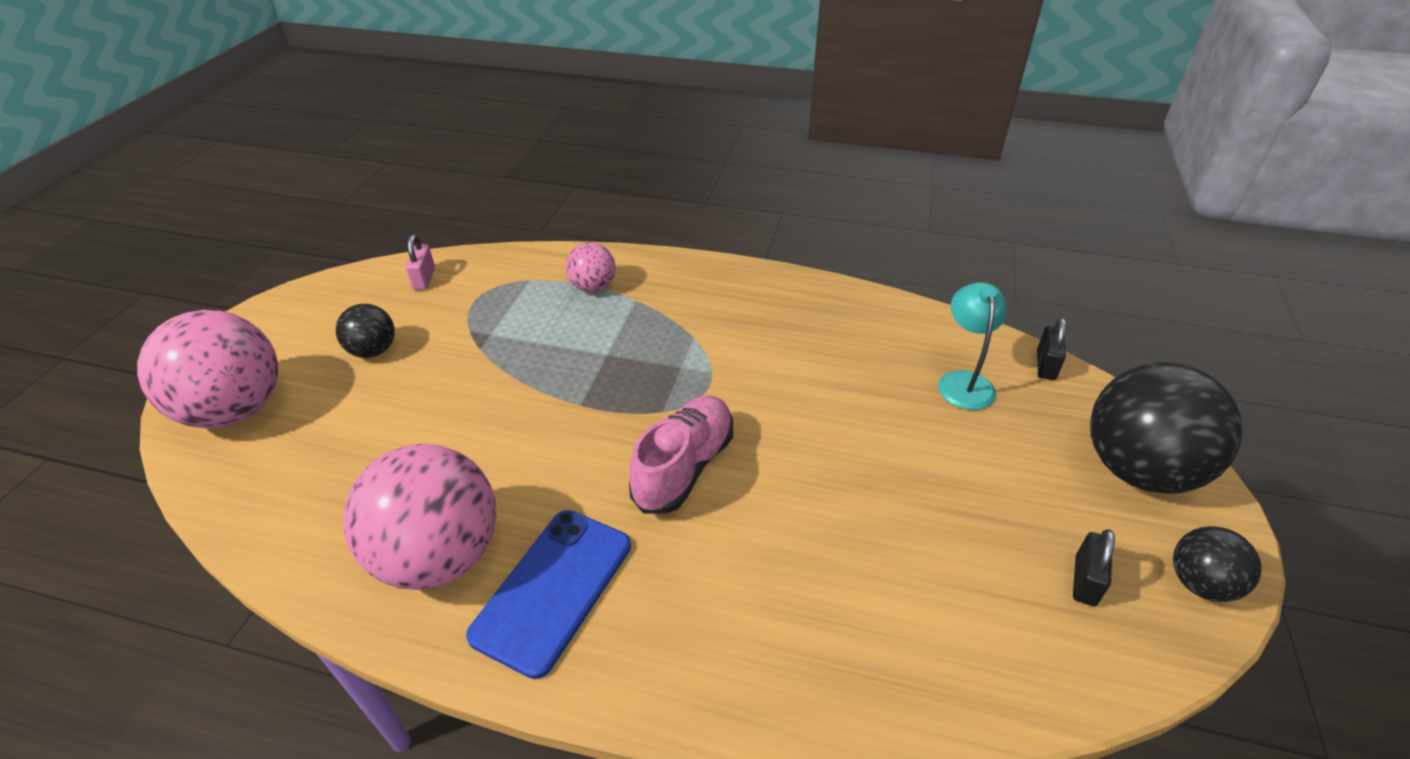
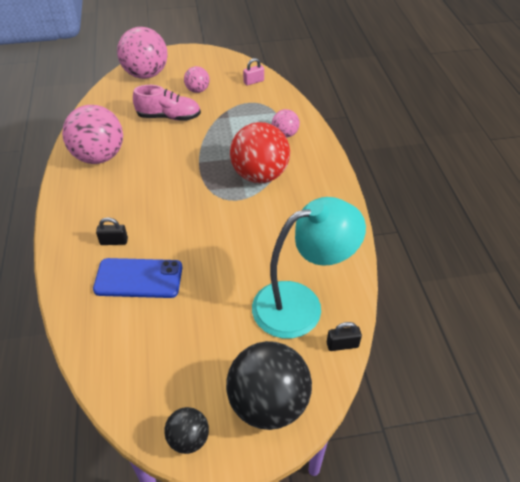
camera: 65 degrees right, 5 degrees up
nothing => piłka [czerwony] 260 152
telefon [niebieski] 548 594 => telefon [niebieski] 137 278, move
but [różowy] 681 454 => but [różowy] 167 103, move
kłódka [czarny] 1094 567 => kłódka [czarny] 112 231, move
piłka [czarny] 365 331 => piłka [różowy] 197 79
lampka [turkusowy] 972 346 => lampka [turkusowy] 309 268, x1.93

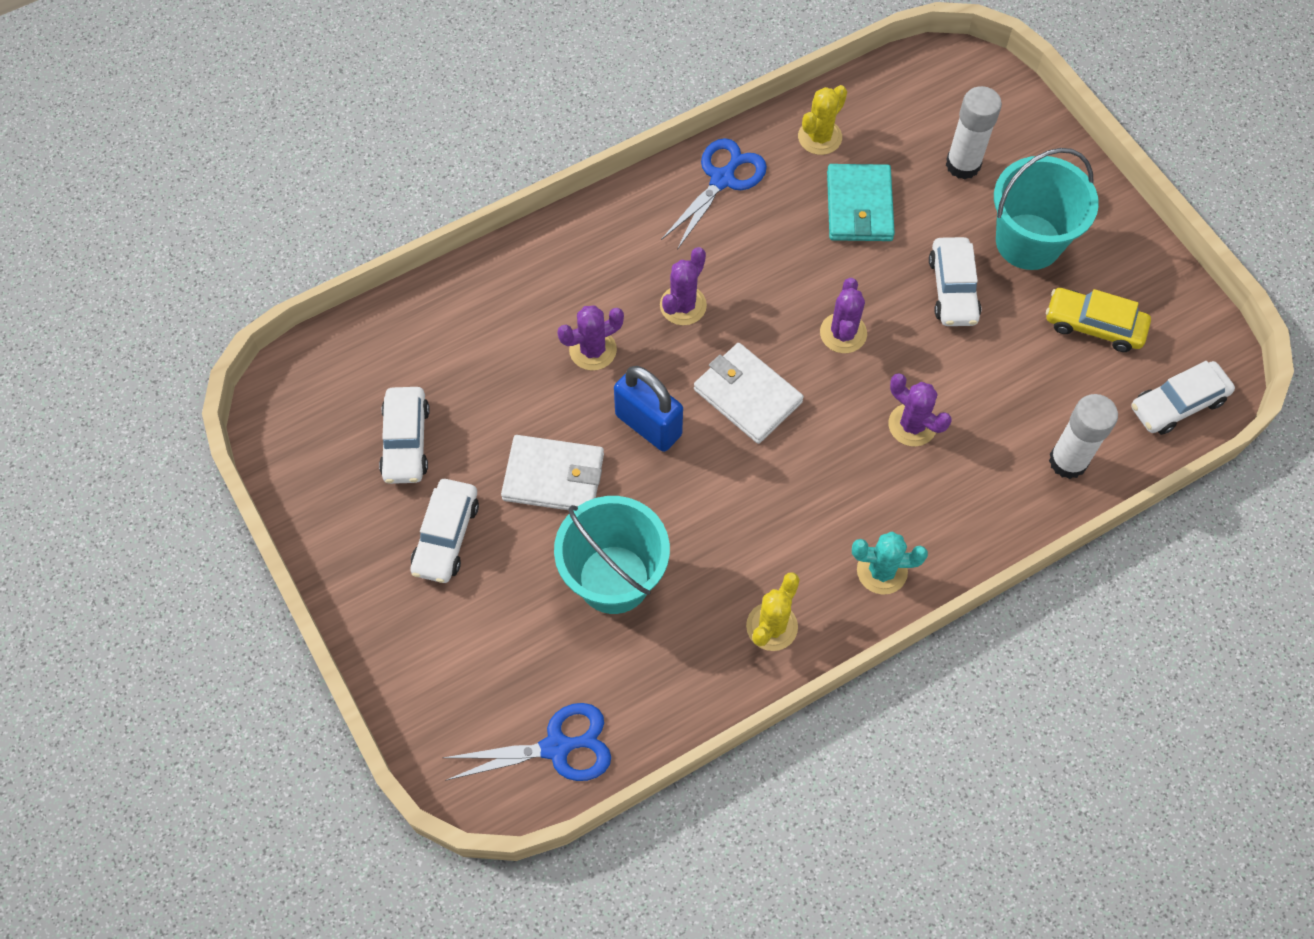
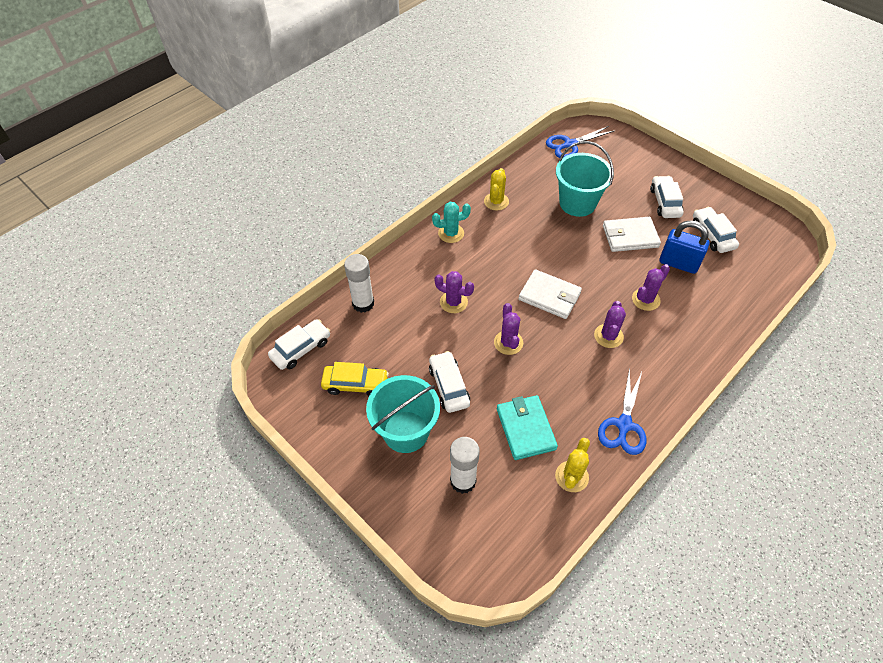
camera: 165 degrees right, 10 degrees down
kłódka [niebieski] 648 409 => kłódka [niebieski] 684 247, move

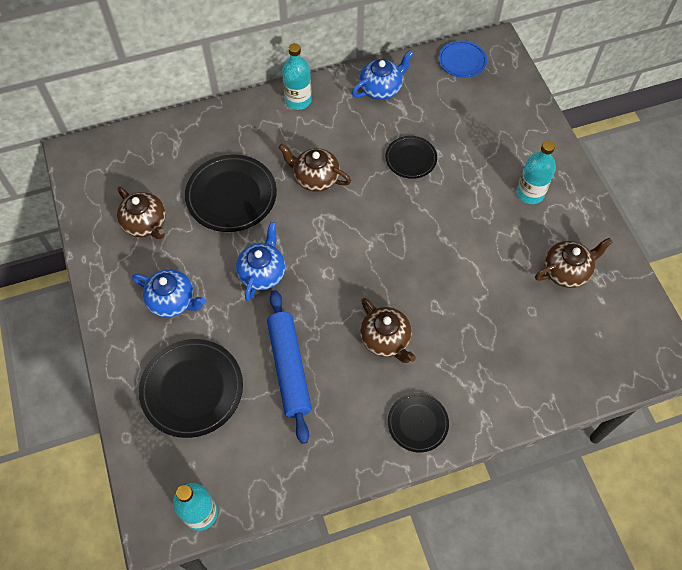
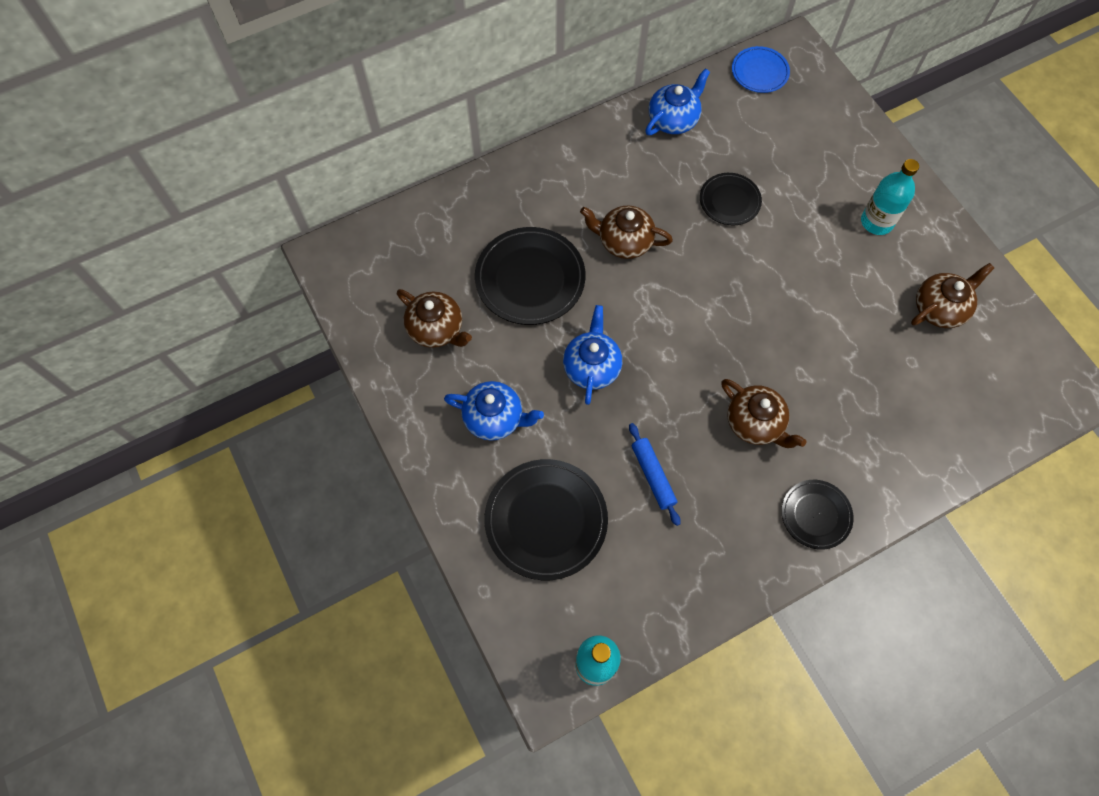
camera: 10 degrees left, 5 degrees up
butelka [turkusowy] 297 76 => nothing
wałek do ciasta [niebieski] 289 367 => wałek do ciasta [niebieski] 654 474, x0.58

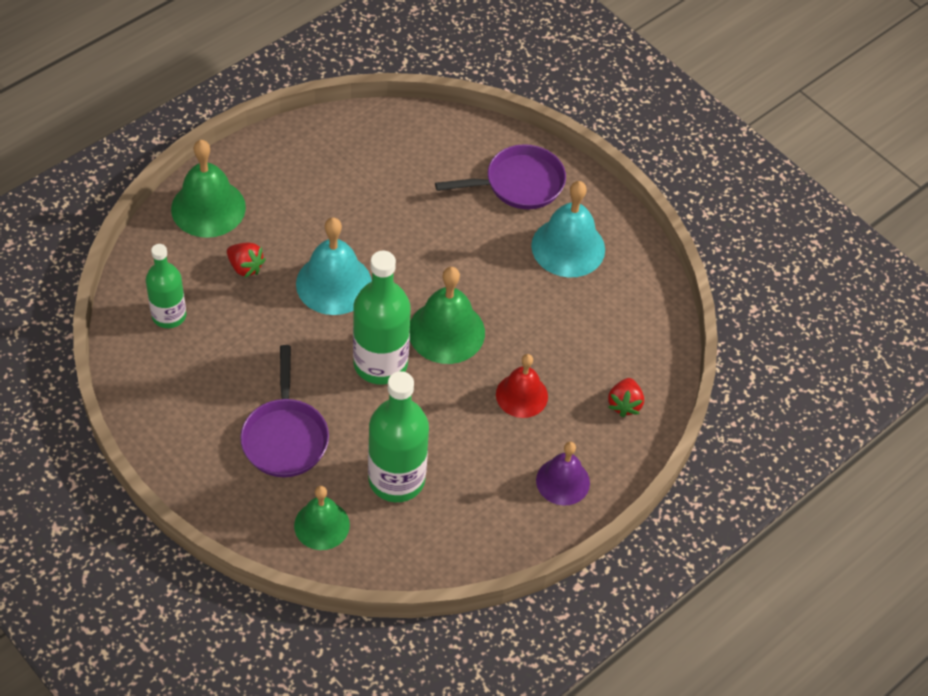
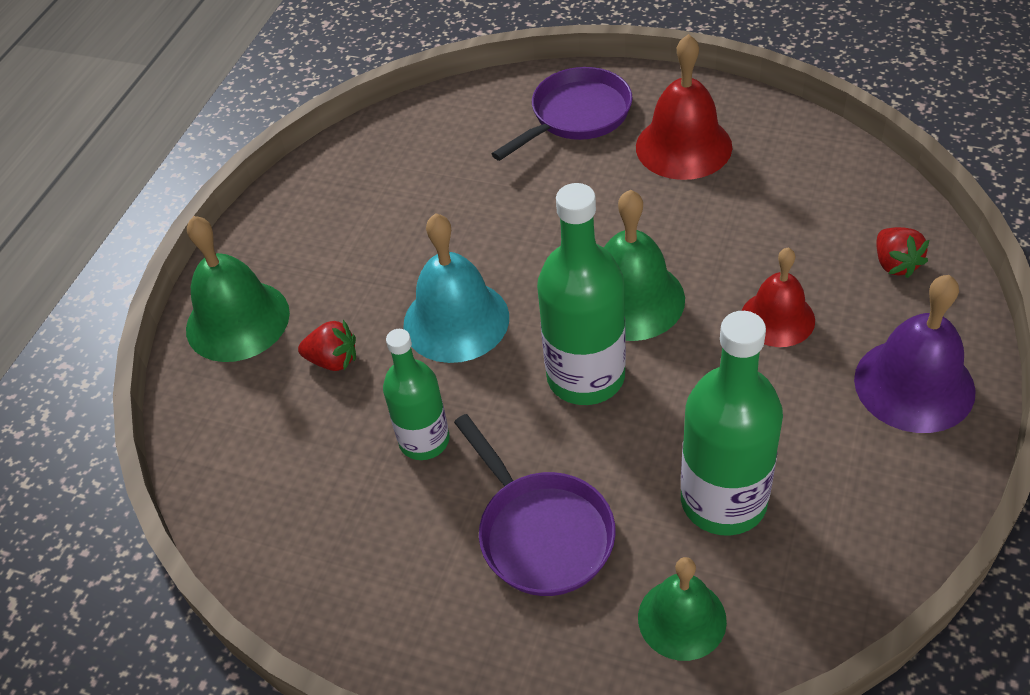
camera: 20 degrees left, 5 degrees down
butelka [zielony] 166 286 => butelka [zielony] 416 394, move
dzwonek [turkusowy] 568 229 => dzwonek [czerwony] 684 107
dzwonek [fioletowy] 563 474 => dzwonek [fioletowy] 915 354, x1.50

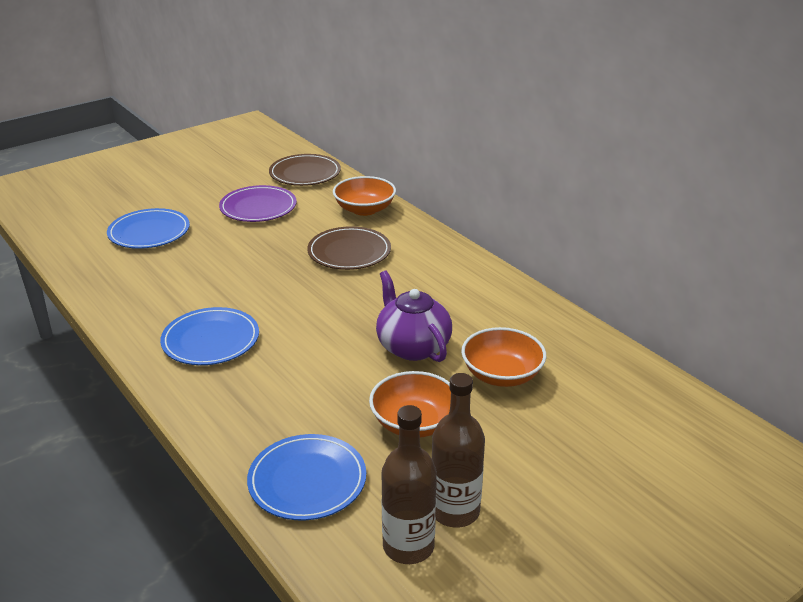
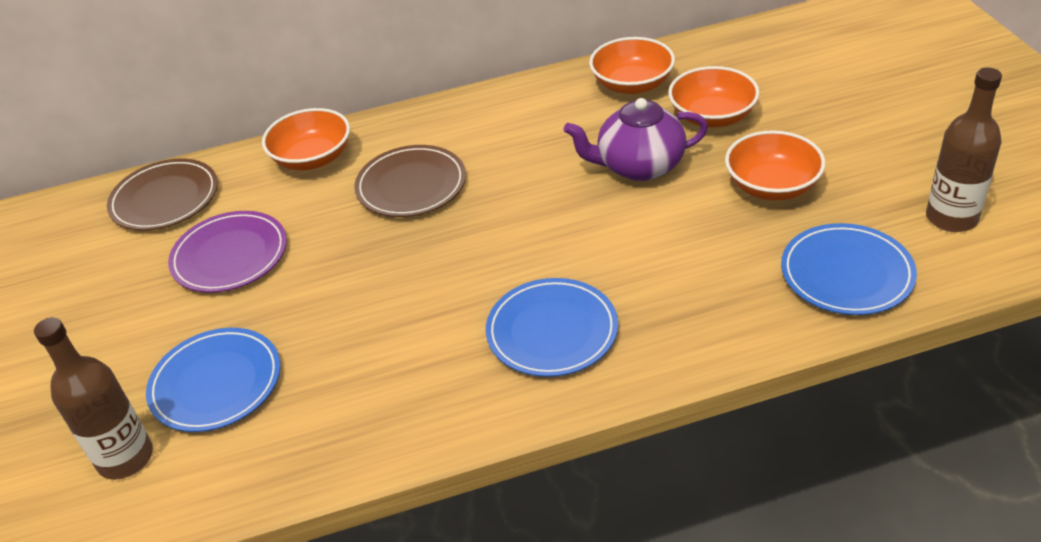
camera: 65 degrees left, 10 degrees up
nothing => miska [pomarańczowy] 632 65
butelka [brązowy] 458 450 => butelka [brązowy] 93 398, move

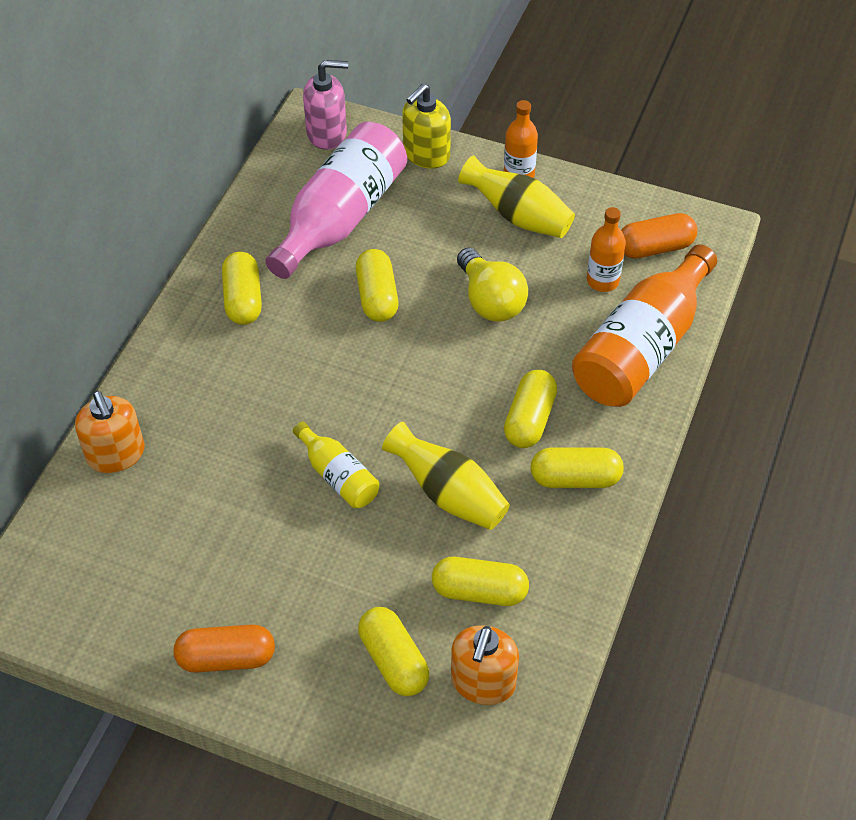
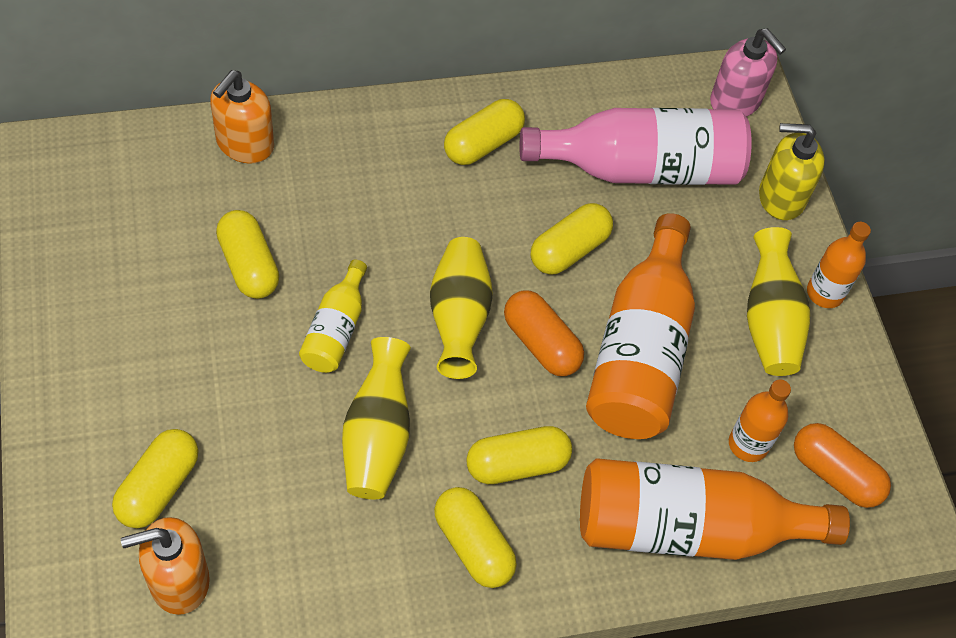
camera: 50 degrees right, 5 degrees up
nothing => wazon [żółty] 461 308
kapsułka [pomarańczowy] 224 649 => kapsułka [pomarańczowy] 544 333, move
kapsułka [żółty] 480 581 => kapsułka [żółty] 247 254, move
żarówka [żółty] 492 285 => butelka [pomarańczowy] 640 326

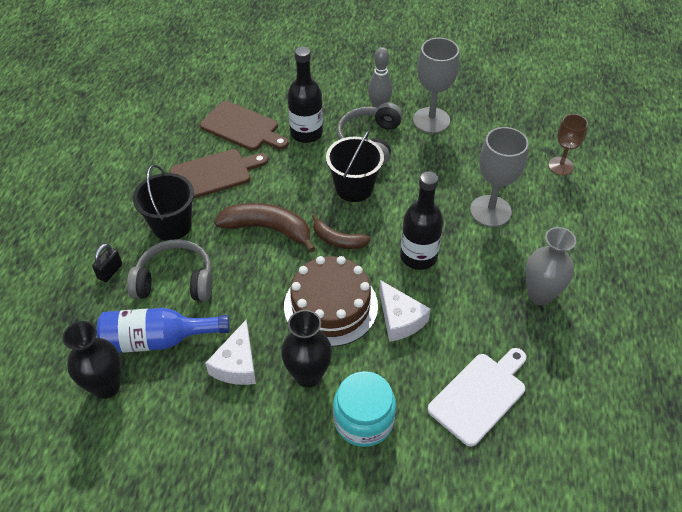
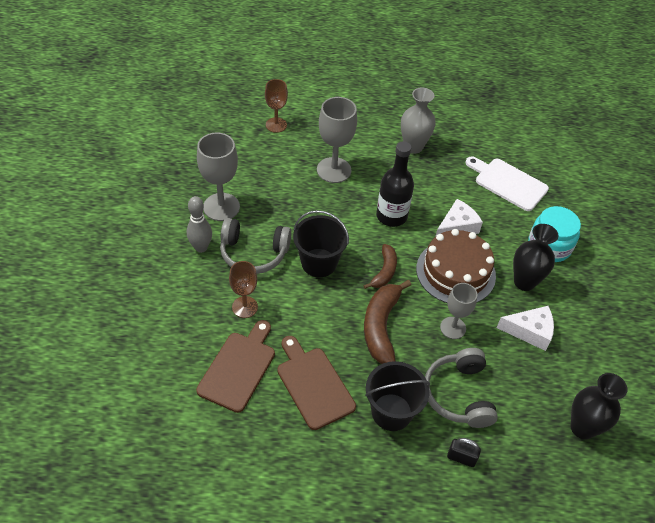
camera: 100 degrees left, 0 degrees up
butelka [niebieski] 163 330 => nothing
nothing => kielich [szary] 458 311
butelka [czarny] 305 95 => kielich [brązowy] 243 289

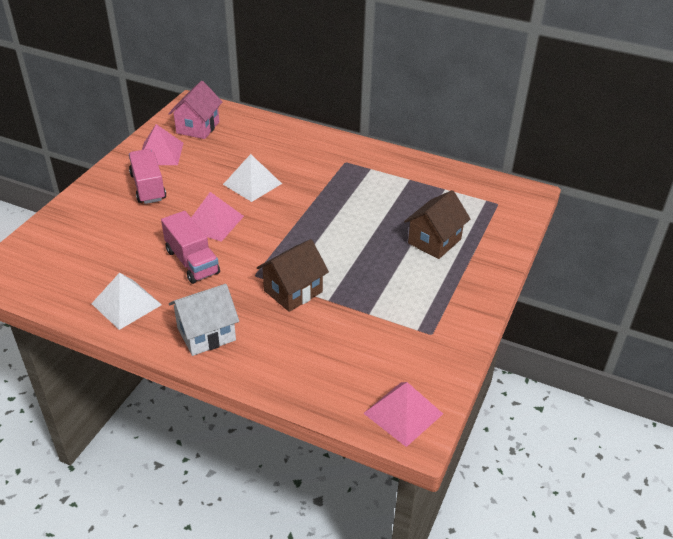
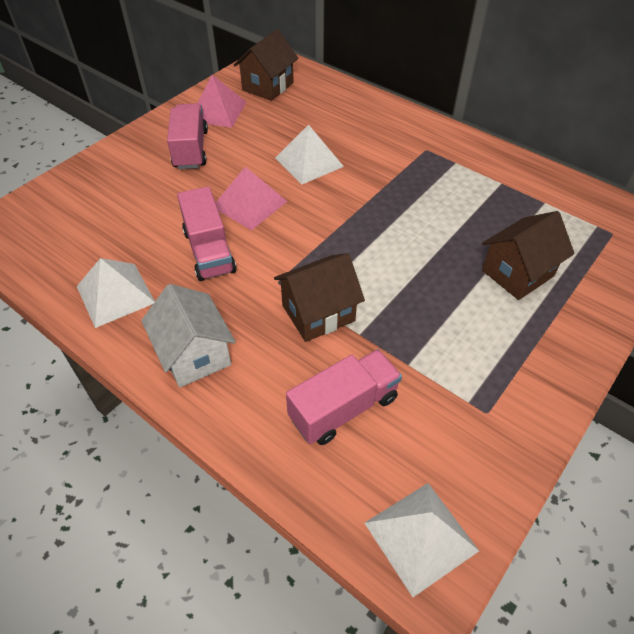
camera: 15 degrees right, 10 degrees up
nothing => ciężarówka [różowy] 344 397
domek [różowy] 195 110 => domek [brązowy] 266 65
piramida [różowy] 403 414 => piramida [biały] 422 540
domek [biały] 204 320 => domek [biały] 188 336, 75 degrees clockwise

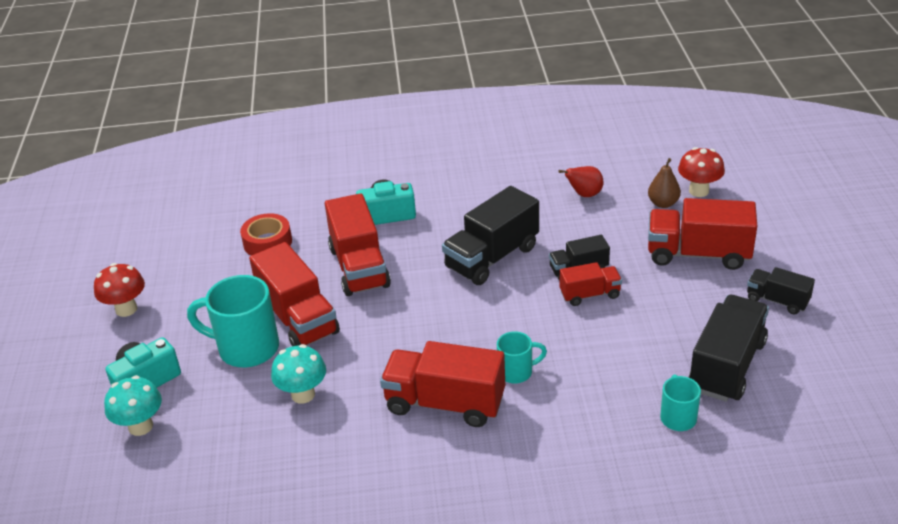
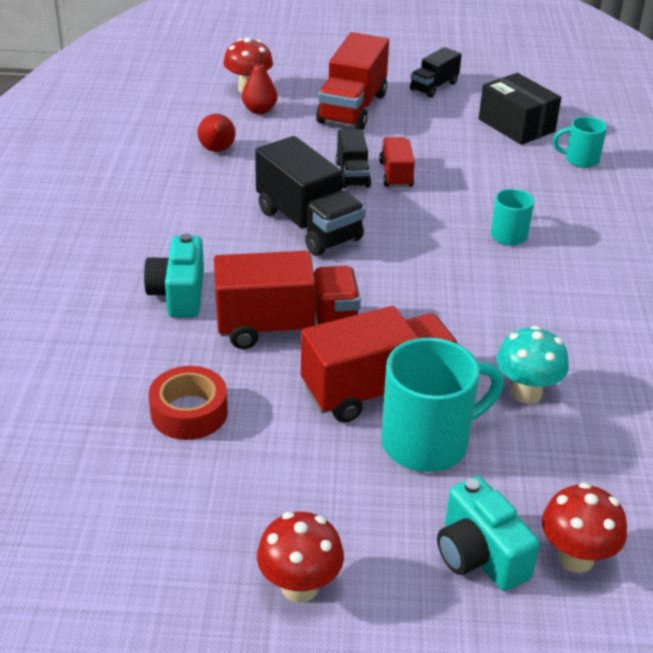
camera: 85 degrees left, 0 degrees up
ciężarówka [czerwony] 442 384 => nothing
ciężarówka [czarny] 729 348 => pudełko [czarny] 520 109
grzyb [turkusowy] 133 405 => grzyb [czerwony] 584 528
gruszka [brązowy] 664 183 => gruszka [czerwony] 259 84
kubek [turkusowy] 233 321 => kubek [turkusowy] 442 405, 135 degrees counterclockwise

